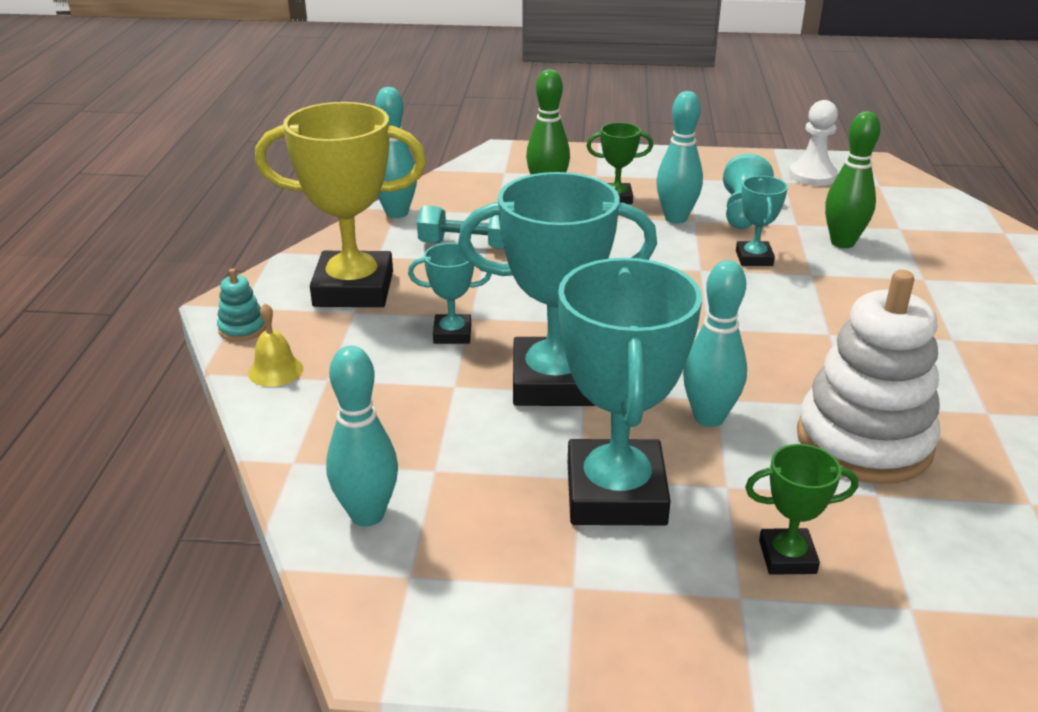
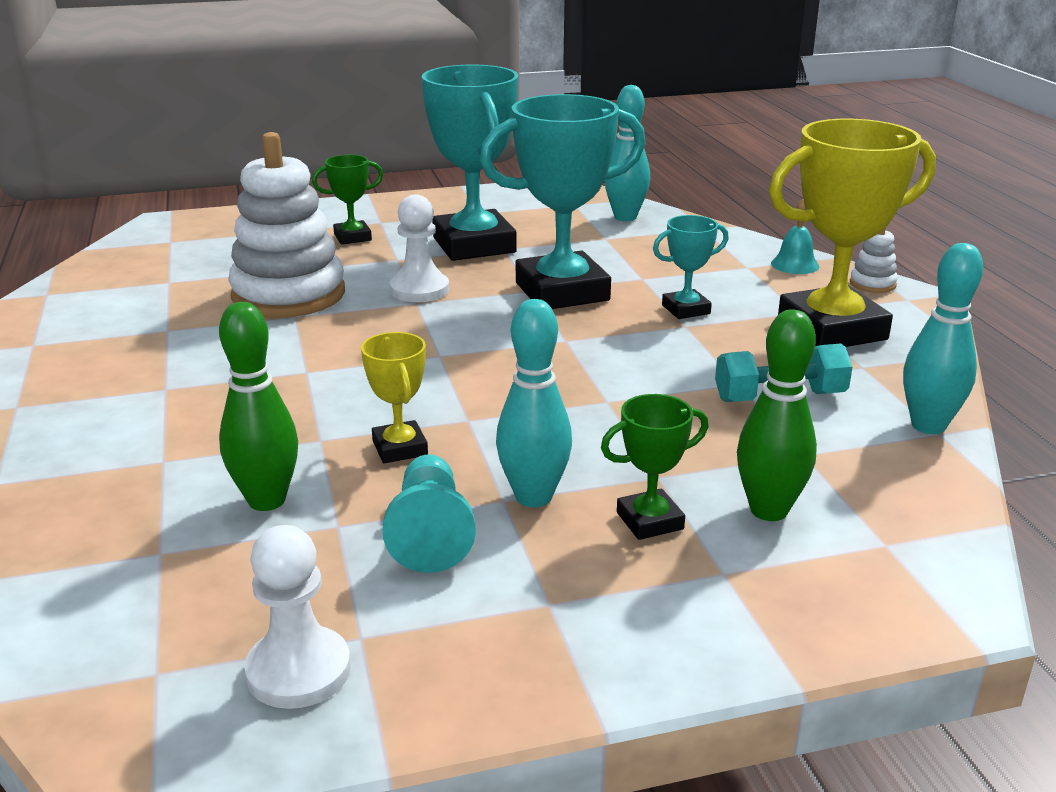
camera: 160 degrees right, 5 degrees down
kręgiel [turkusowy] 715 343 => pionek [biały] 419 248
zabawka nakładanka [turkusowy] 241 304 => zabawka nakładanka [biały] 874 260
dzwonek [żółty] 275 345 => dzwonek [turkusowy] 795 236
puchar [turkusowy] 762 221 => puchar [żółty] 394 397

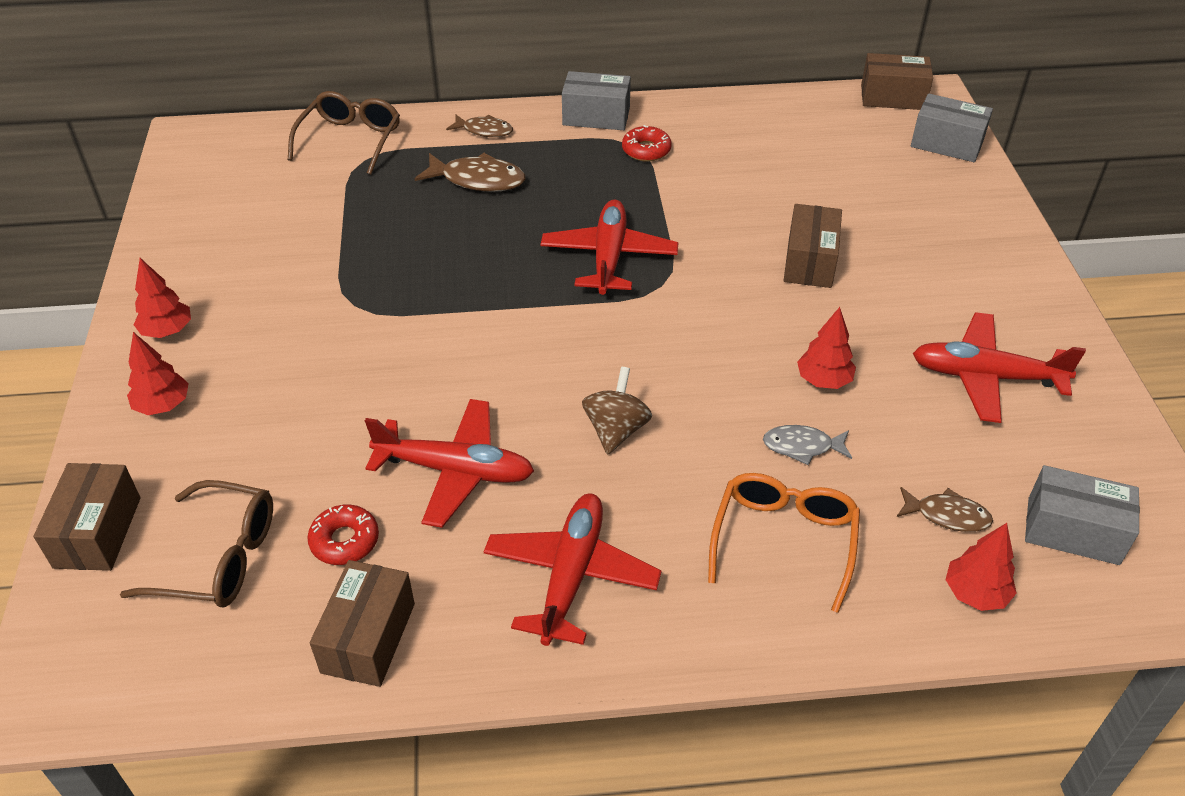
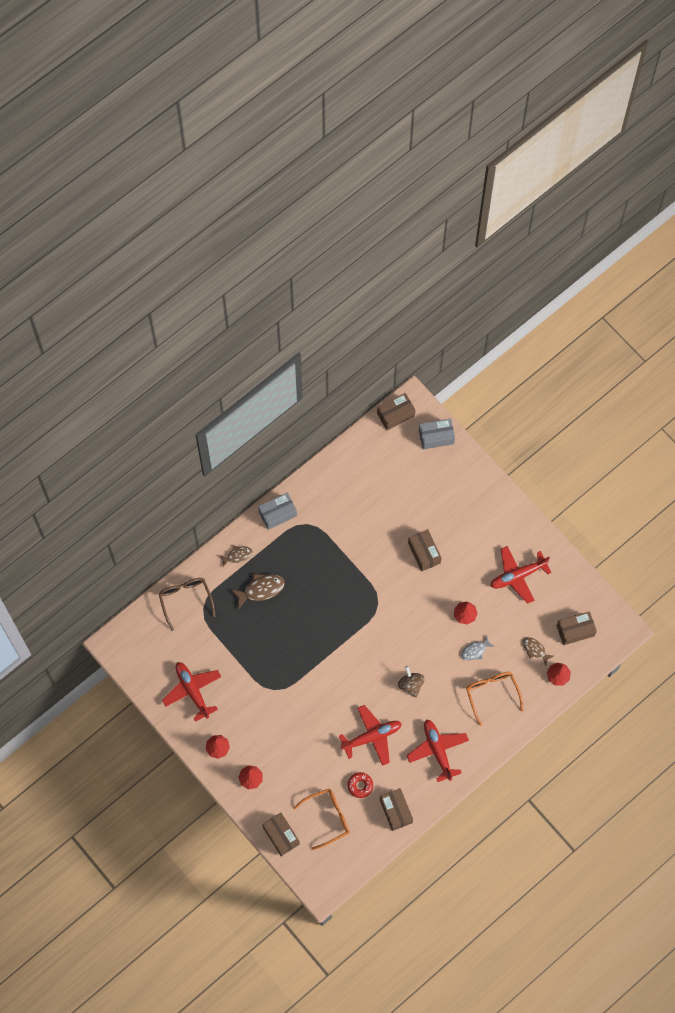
camera: 35 degrees left, 25 degrees up
donut [czerwony] 646 143 => nothing
samolot [czerwony] 609 247 => samolot [czerwony] 191 692, move
okulary [brązowy] 196 543 => okulary [pomarańczowy] 322 819
pudełko [szary] 1082 515 => pudełko [brązowy] 577 628
ryba [brązowy] 945 509 => ryba [brązowy] 538 651, 120 degrees counterclockwise

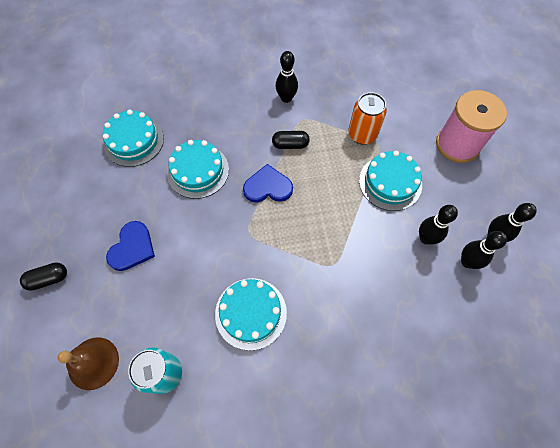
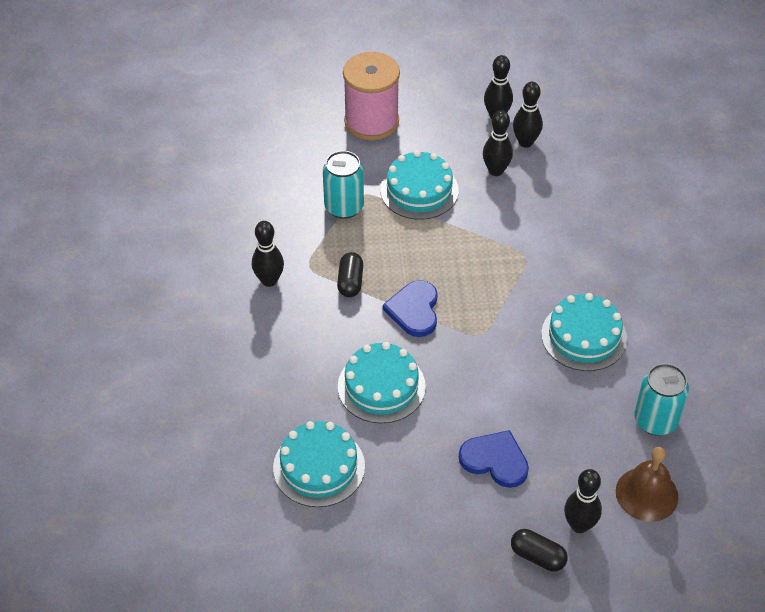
camera: 85 degrees left, 15 degrees down
nothing => kręgiel [czarny] 583 501
puszka [pomarańczowy] 367 118 => puszka [turkusowy] 343 185
kapsułka [czarny] 43 276 => kapsułka [czarny] 539 550, 45 degrees counterclockwise

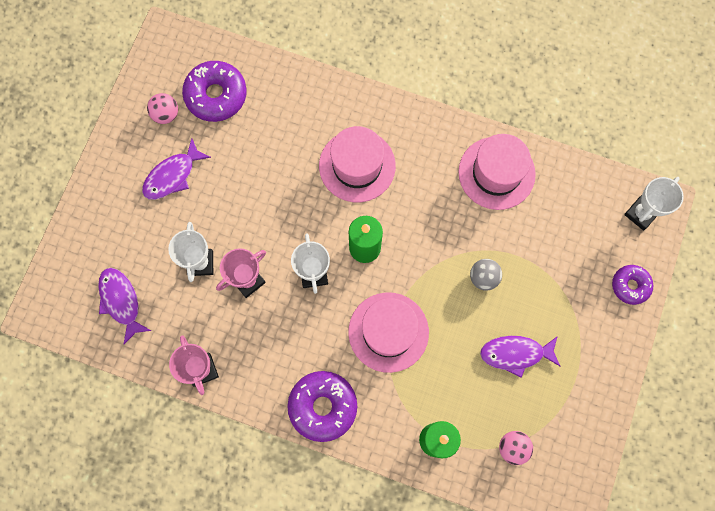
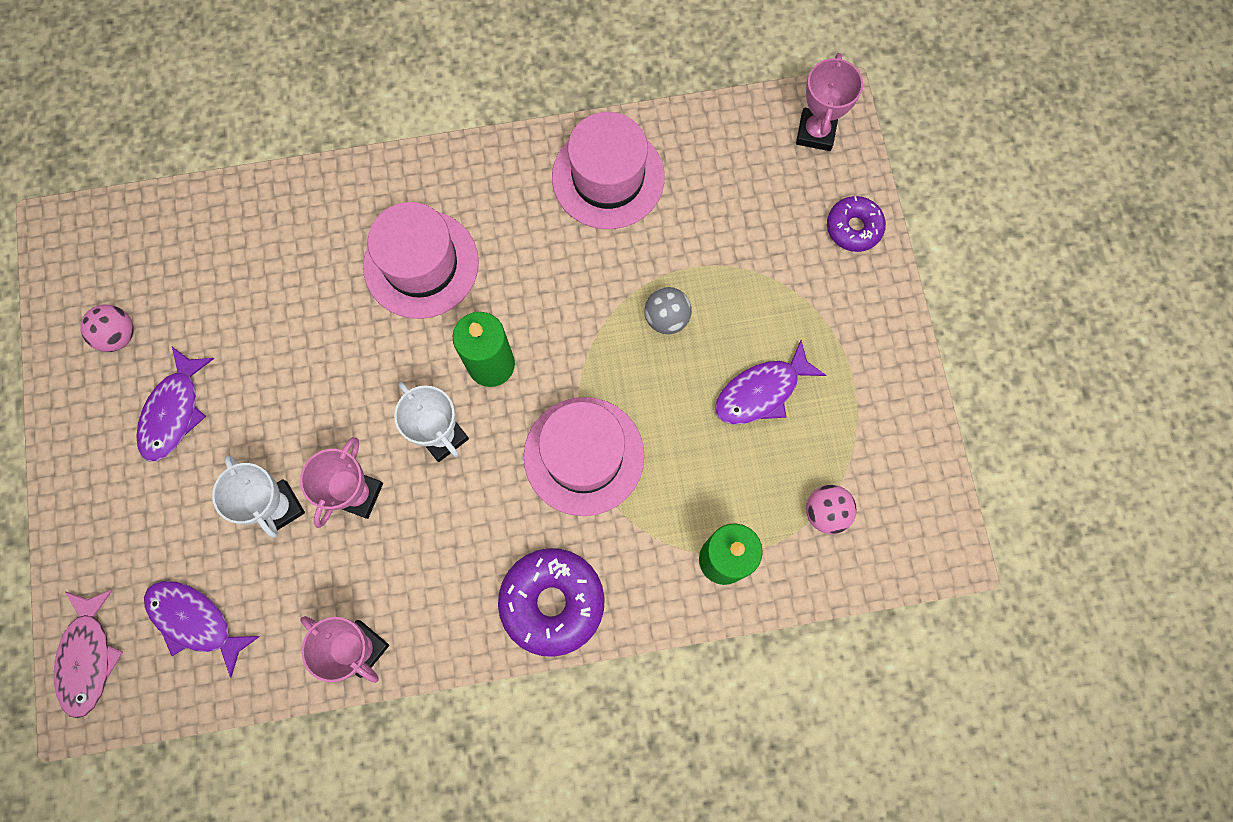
camera: 30 degrees left, 0 degrees up
donut [fioletowy] 214 91 => nothing
nothing => ryba [różowy] 88 654
puchar [biały] 654 203 => puchar [różowy] 829 102

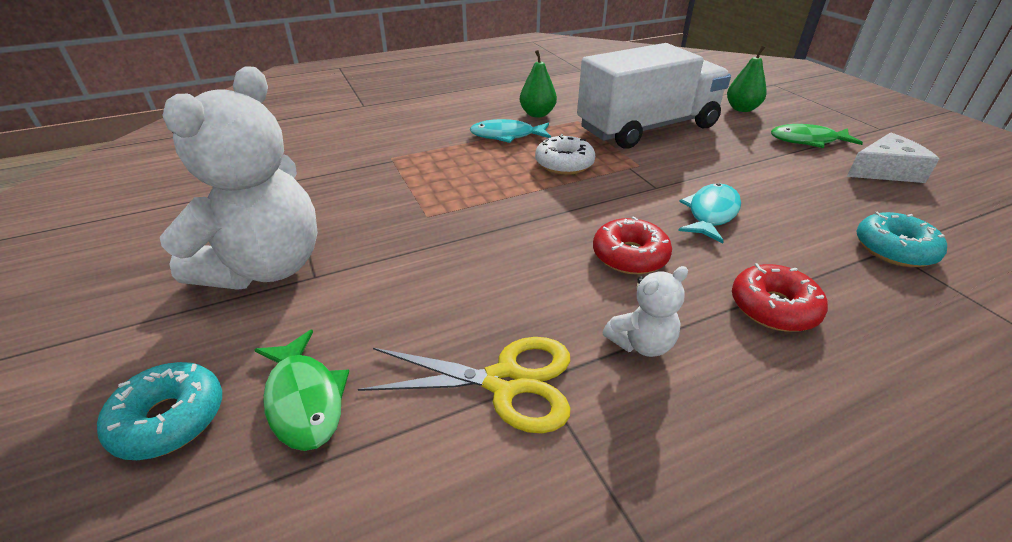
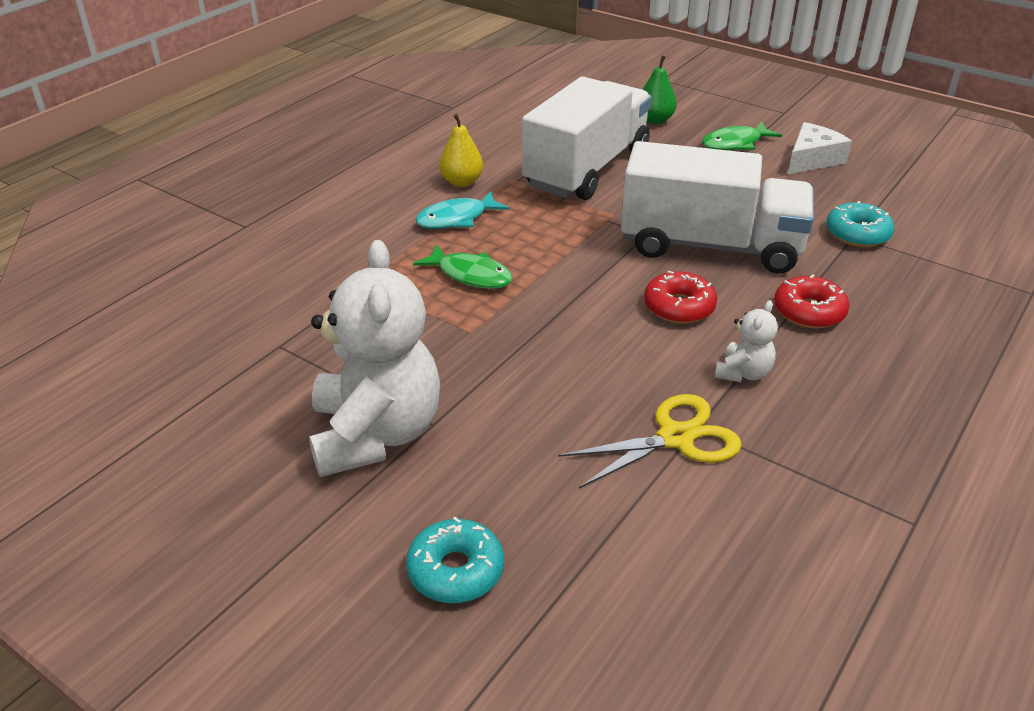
camera: 30 degrees left, 0 degrees up
donut [biały] 565 154 => nothing
ryba [zielony] 301 390 => ryba [zielony] 463 266, move
ryba [turkusowy] 709 213 => ciężarówka [biały] 717 207
gruszka [zielony] 538 84 => gruszka [żółty] 461 150

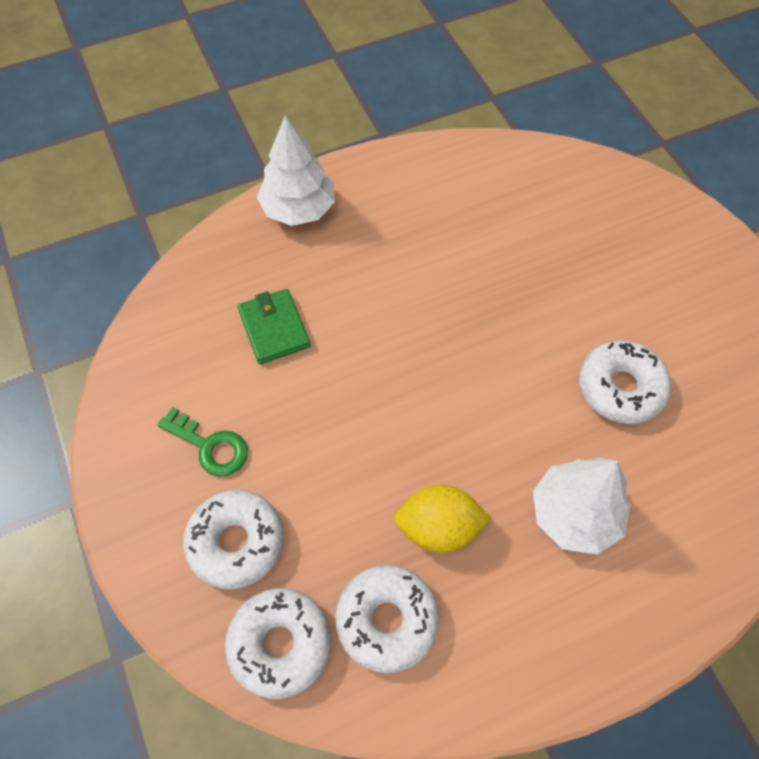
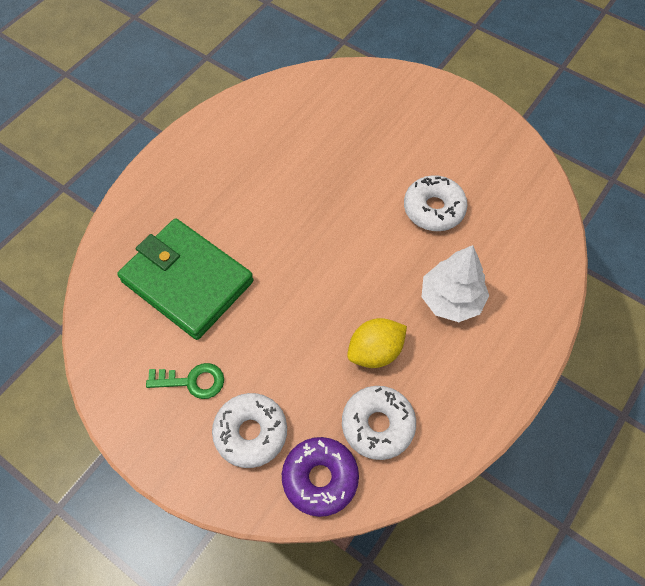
camera: 30 degrees left, 0 degrees up
drzewko [biały] 296 171 => nothing
donut [biały] 278 643 => donut [fioletowy] 320 477
portfel [zielony] 274 326 => portfel [zielony] 185 279, x1.99

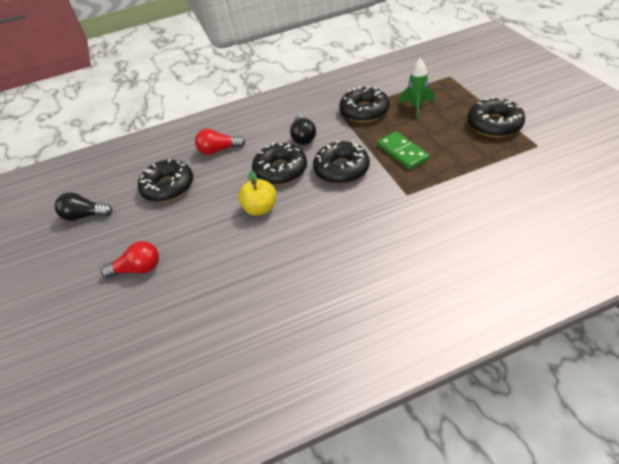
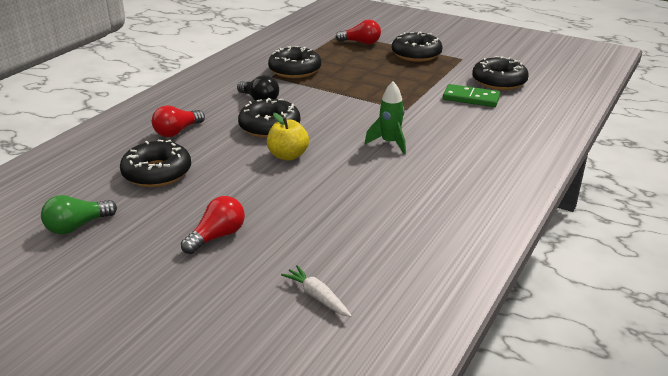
camera: 45 degrees left, 15 degrees down
nothing => marchewka [biały] 316 291
nothing => żarówka [czerwony] 358 32
donut [czarny] 341 162 => donut [czarny] 500 73, move
kostka domina [zielony] 403 150 => kostka domina [zielony] 472 95, move
rakieta [zielony] 416 89 => rakieta [zielony] 385 117, move
żarówka [czarny] 83 206 => żarówka [zielony] 79 214

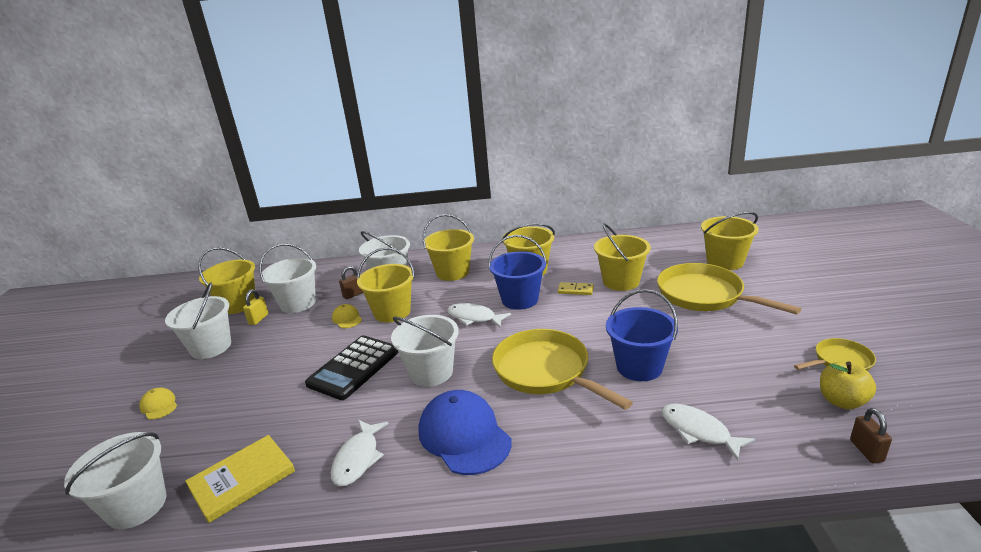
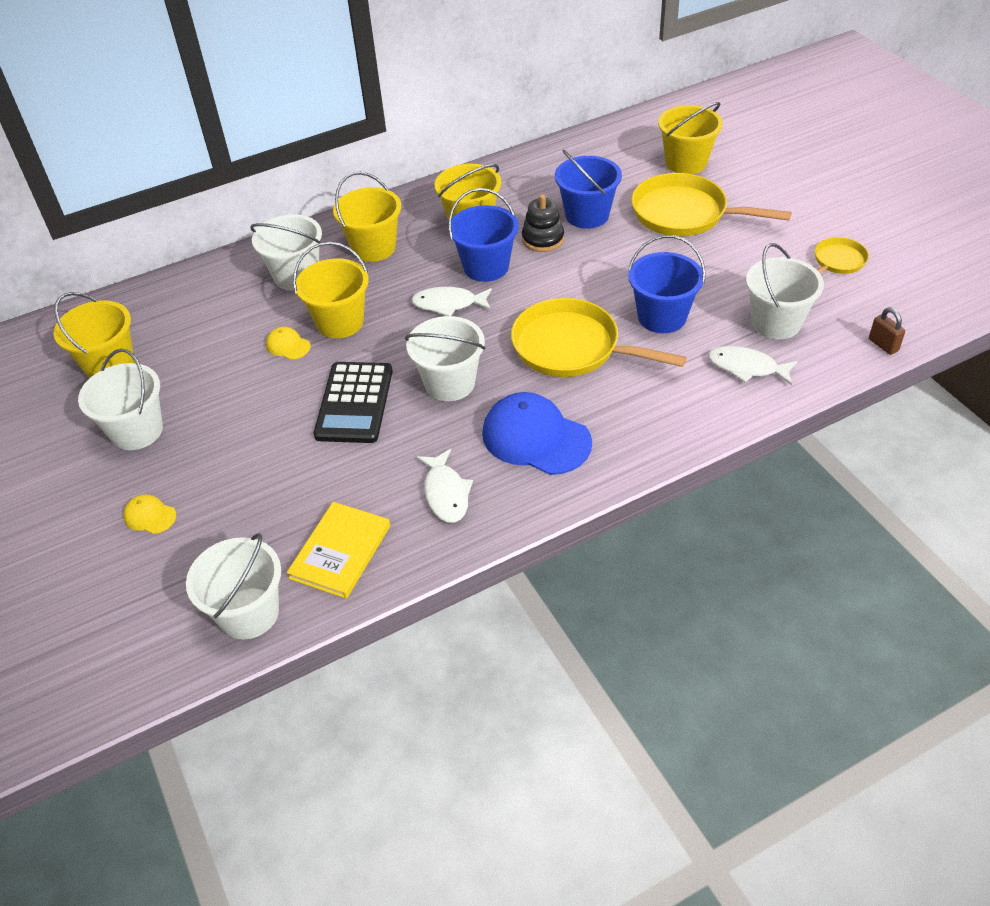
camera: 25 degrees left, 20 degrees up
kłódka [żółty] 255 307 => nothing
kłódka [brązowy] 351 282 => nothing
jabłko [żółty] 848 385 => nothing
wiadro [biały] 287 278 => wiadro [biały] 785 291, move
kostka domina [żółty] 576 288 => zabawka nakładanka [czarny] 543 223
wiadro [żółty] 622 257 => wiadro [niebieski] 588 189

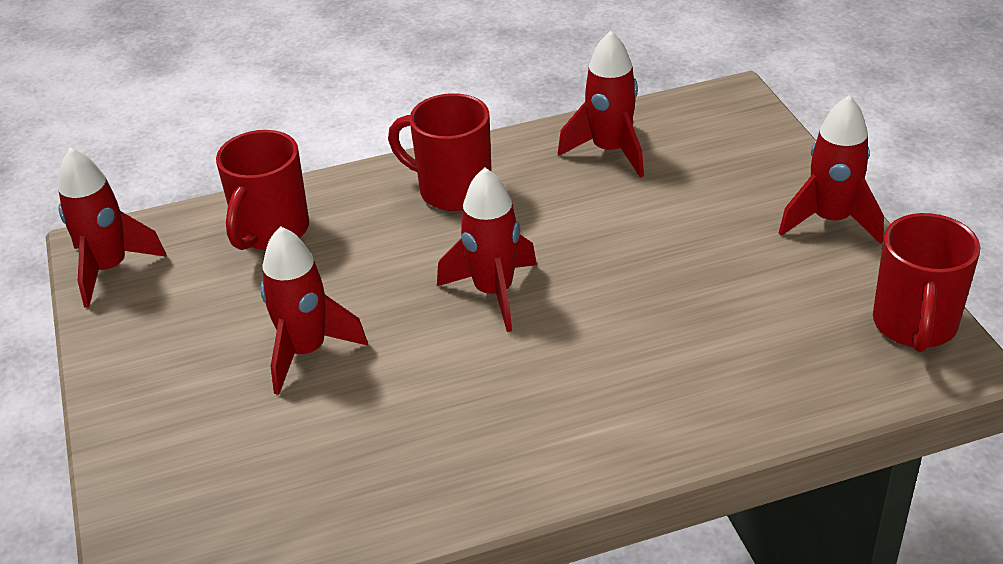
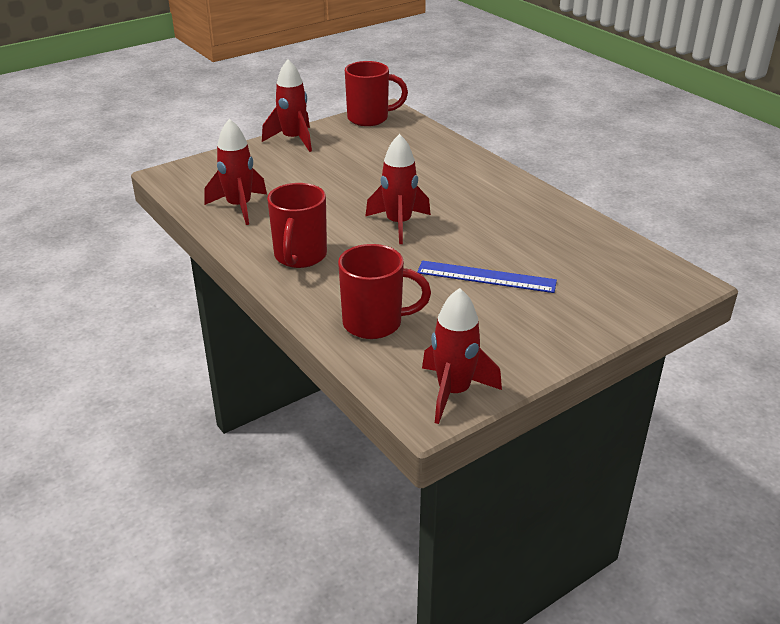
camera: 110 degrees left, 5 degrees down
rakieta [czerwony] 314 310 => linijka [niebieski] 487 276

